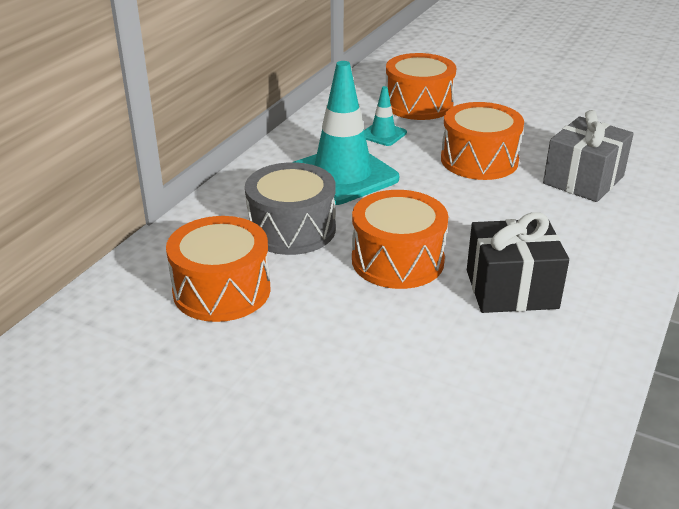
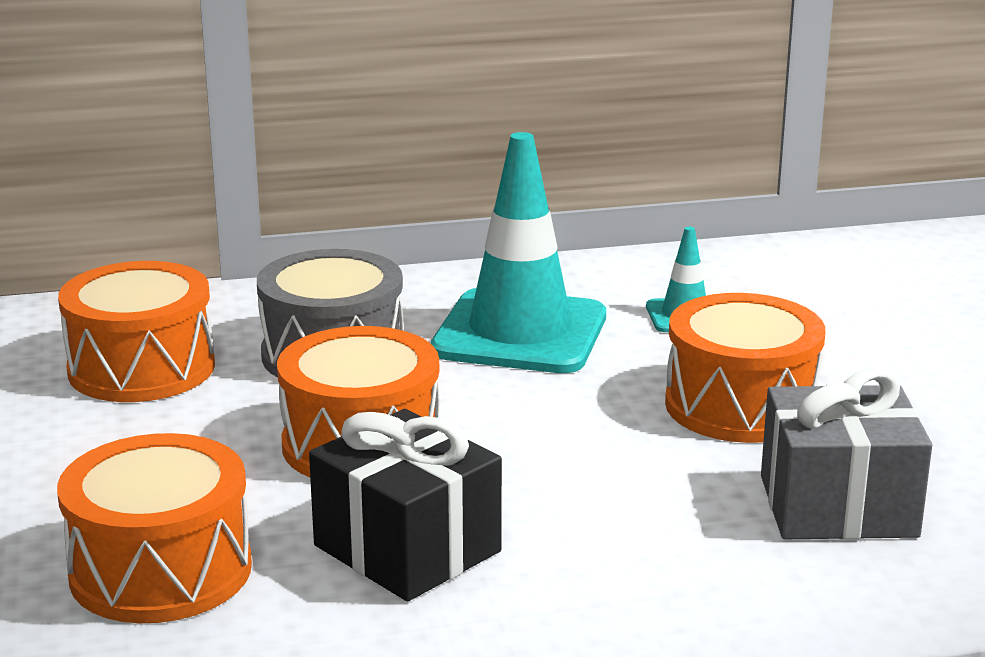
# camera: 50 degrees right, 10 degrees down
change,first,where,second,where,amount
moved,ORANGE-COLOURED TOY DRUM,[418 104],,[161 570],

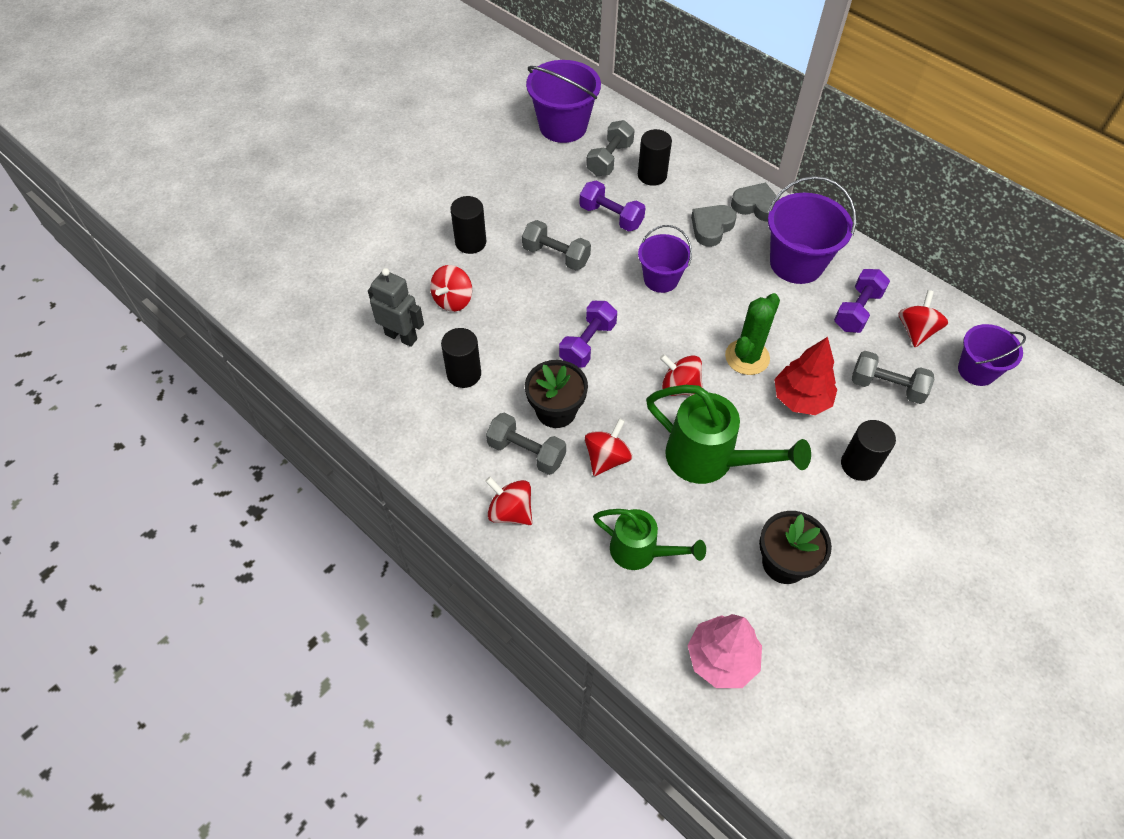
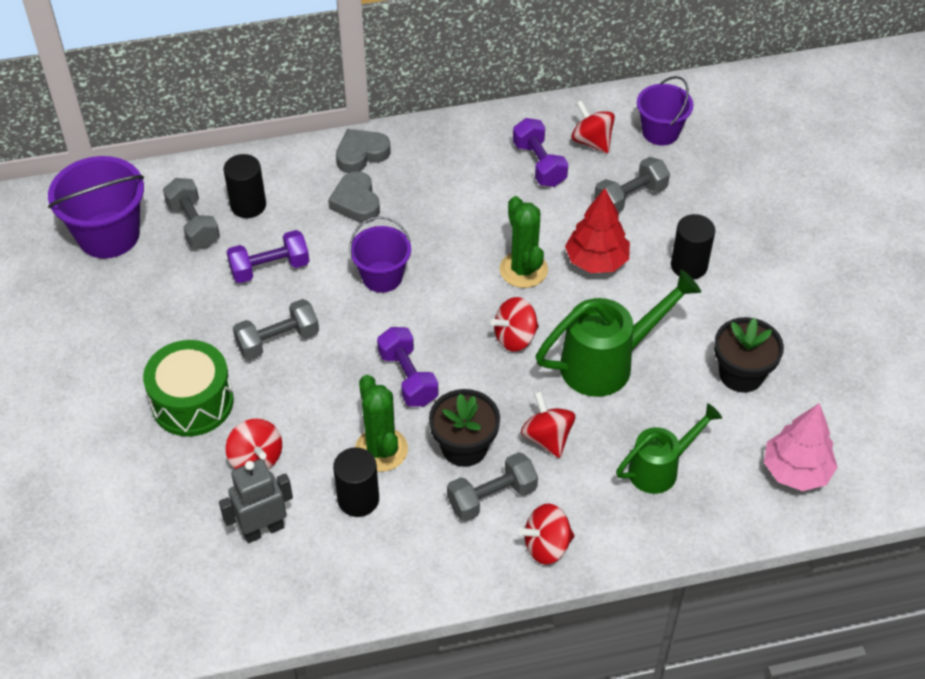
# camera: 55 degrees left, 5 degrees down
change,first,where,second,where,amount
removed,PURPLE BUCKET,[796 263],,,
replaced,EBONY CYLINDER SHAPE,[470 242],EMERALD TOY DRUM,[192 402],
added,,,EMERALD CACTUS,[381 450],

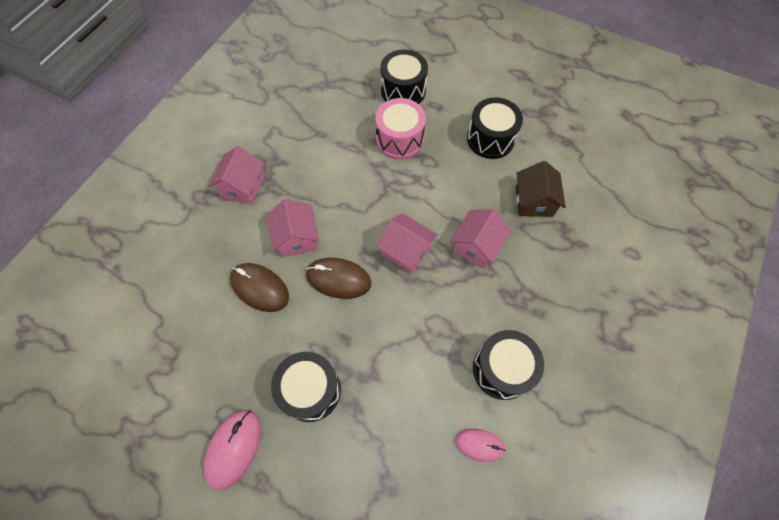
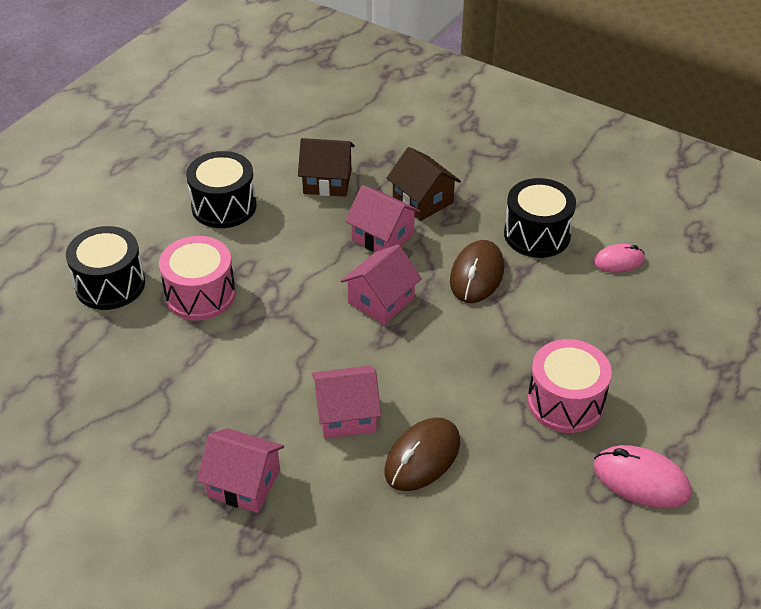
# camera: 85 degrees left, 20 degrees down
change,first,where,second,where,amount
moved,BROWN MOUSE,[338 279],,[476 275],
recoloured,EBONY TOY DRUM,[310 390],ROSE-PINK TOY DRUM,[565 402],
turned,ROSE-PINK MOUSE,[479 445],,[618 261],60 degrees clockwise
added,,,BROWN TOY HOUSE,[422 200],

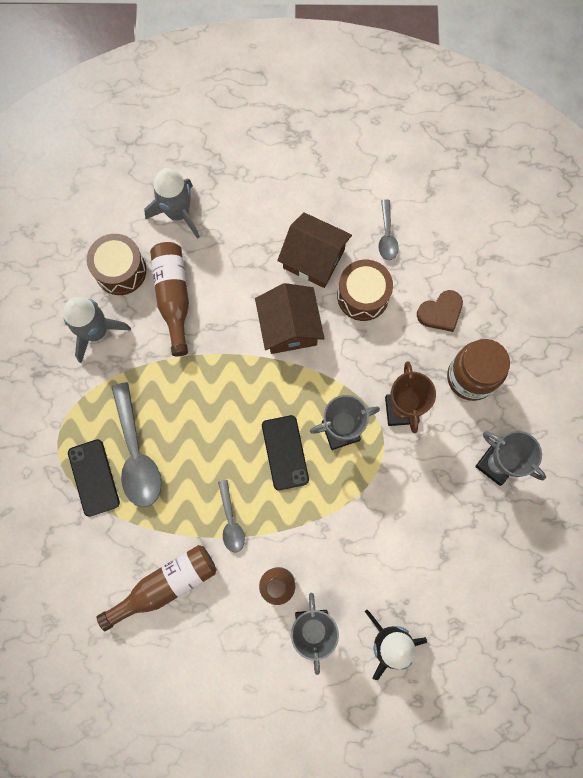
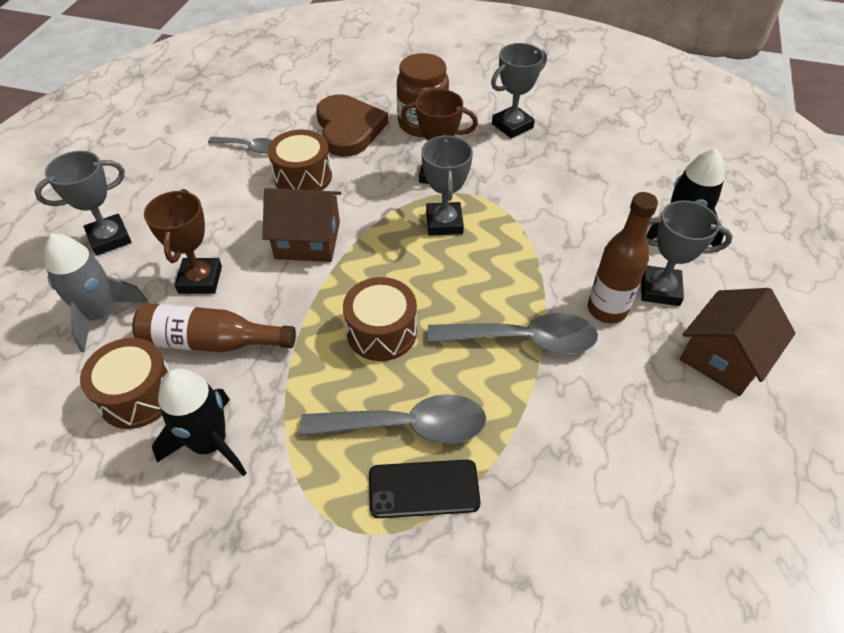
# camera: 75 degrees left, 25 degrees down
change,first,where,second,where,amount
moved,BROWN TOY HOUSE,[313 259],,[724 357],
resized,BROWN LOVE HEART,[440 312],,[348 129],x1.69
recoloured,GRAY TOY ROCKET,[96 332],EBONY TOY ROCKET,[210 443],
removed,EBONY SMARTPHONE,[285 452],,,
resized,GRAY TEASPOON,[231 521],,[523 340],x1.81
removed,BROWN FLASK,[165 585],,,
added,,,GRAY TROPHY,[109 238],
added,,,BROWN TROPHY,[200 280],
added,,,BROWN TOY DRUM,[381 332],

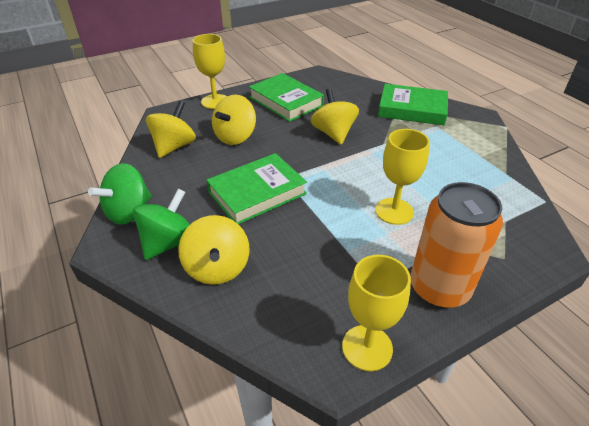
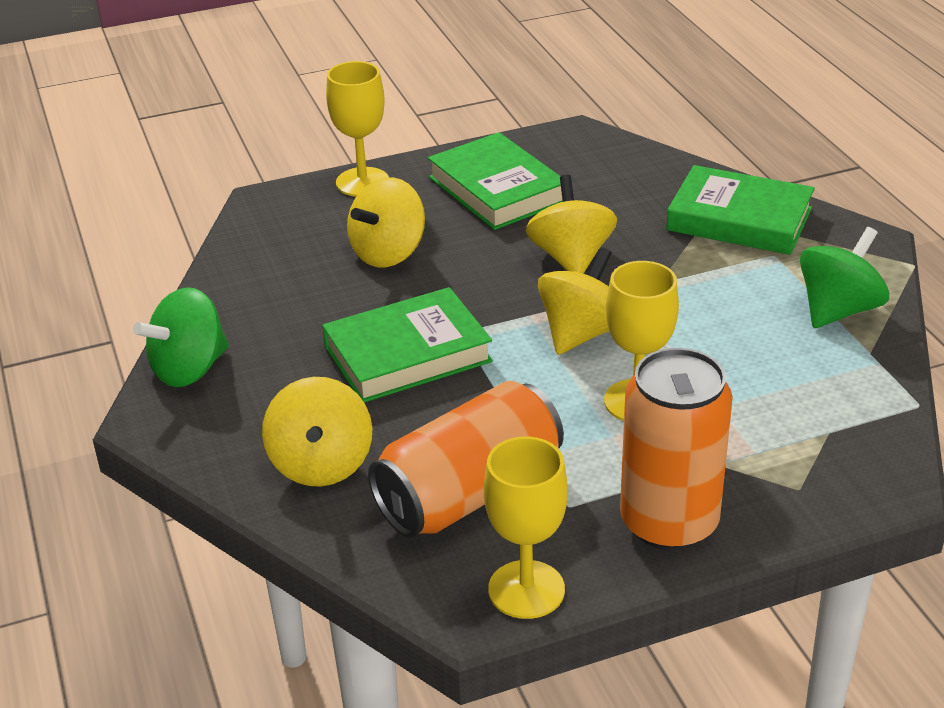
# camera: 10 degrees right, 5 degrees down
change,first,where,second,where,amount
moved,GOLDEN TOY TOP,[174 147],,[581 333],
moved,EMERALD TOY TOP,[168 243],,[838 310],
added,,,ORANGE-COLOURED SODA CAN,[470 493],

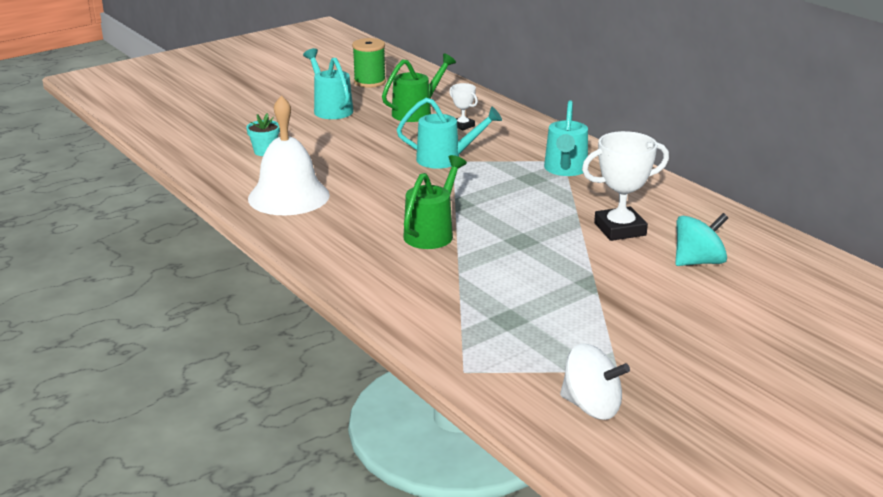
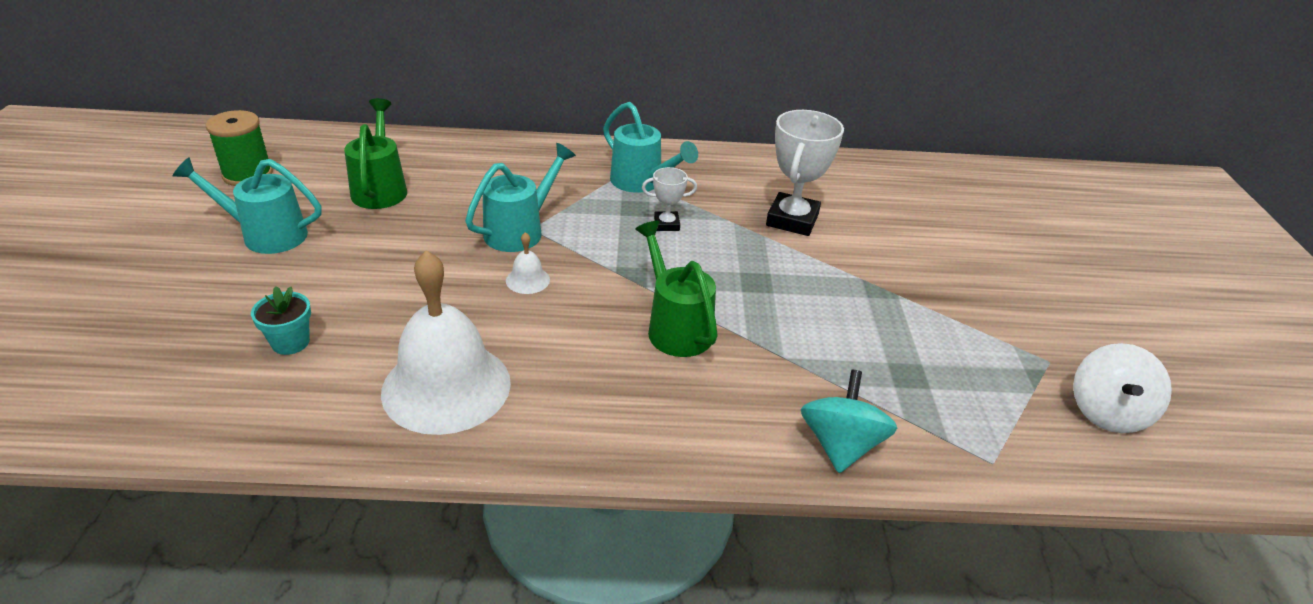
# camera: 55 degrees left, 10 degrees up
change,first,where,second,where,amount
moved,WHITE TROPHY,[463 126],,[666 224],
moved,TEAL TOY TOP,[698 262],,[840 445],
turned,WHITE TOY TOP,[591 406],,[1107 412],135 degrees clockwise
added,,,WHITE SCHOOL BELL,[527 280],

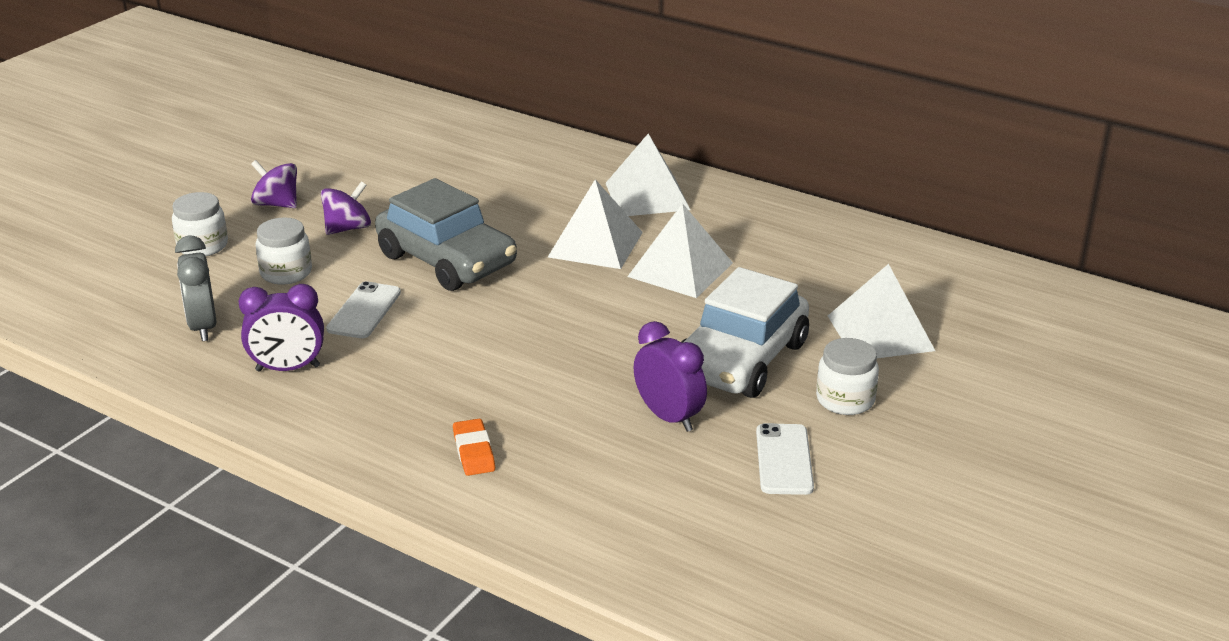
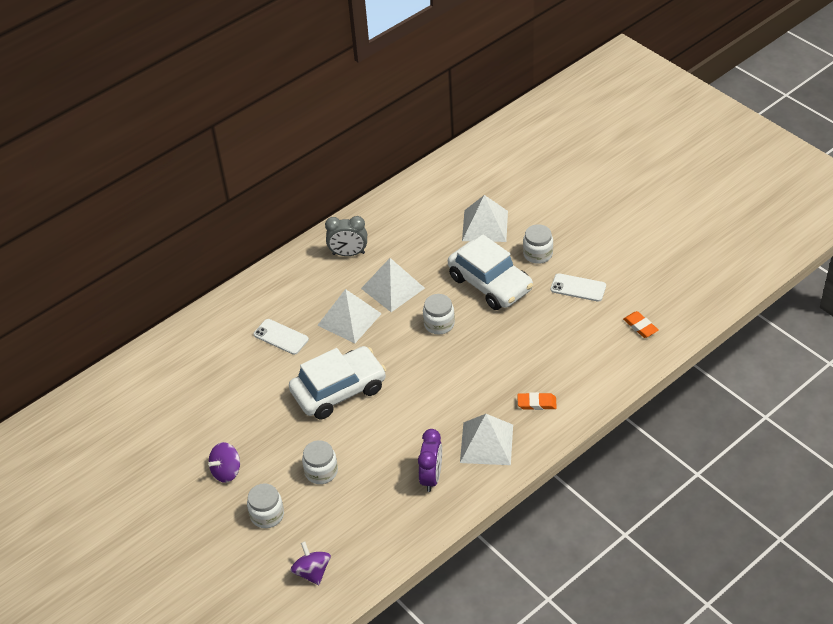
# camera: 70 degrees left, 15 degrees up
change,first,where,second,where,amount
moved,WHITE PYRAMID,[647 196],,[486 443],
recoloured,GRAY CAR,[447 260],WHITE CAR,[339 390],
moved,PURPLE TOY TOP,[348 228],,[312 572],
moved,GRAY BEDSIDE CLOCK,[203 327],,[348 254],
moved,WHITE SMARTPHONE,[364 311],,[281 337],
removed,PURPLE BEDSIDE CLOCK,[669 417],,,
added,,,WHITE PRESERVE JAR,[439 324],
added,,,ORANGE-COLOURED ERASER,[640 326],

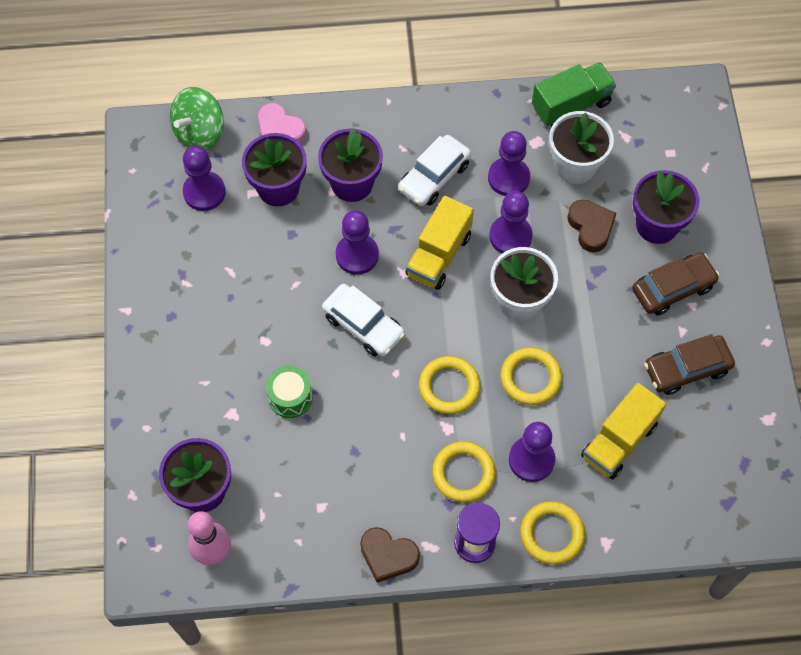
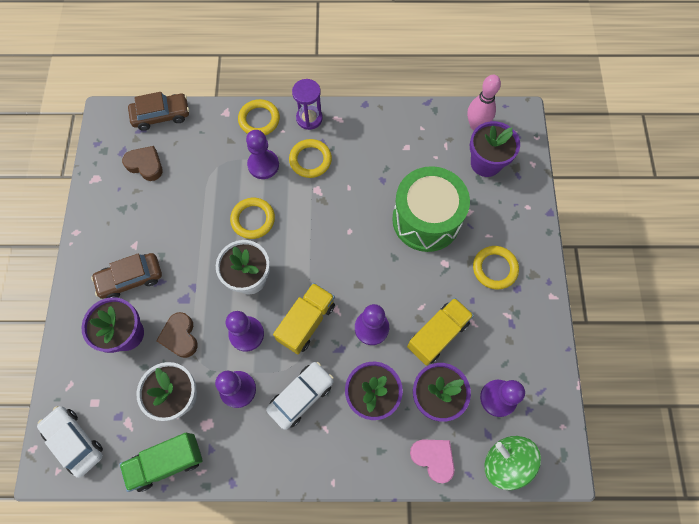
# camera: 175 degrees left, 5 degrees up
change,first,where,second,where,amount
turned,EMERALD TOY TOP,[200 132],,[506 462],90 degrees counterclockwise
moved,WHITE CAR,[363 325],,[74 441],
moved,BROWN CAR,[686 369],,[161 115],
moved,GOLDEN TORUS,[449 387],,[494 268],
resized,EMERALD TOY DRUM,[290 397],,[426 220],x2.17
moved,GOLDEN LORRY,[619 441],,[437 335],
moved,BROWN LOVE HEART,[388 556],,[145 165],

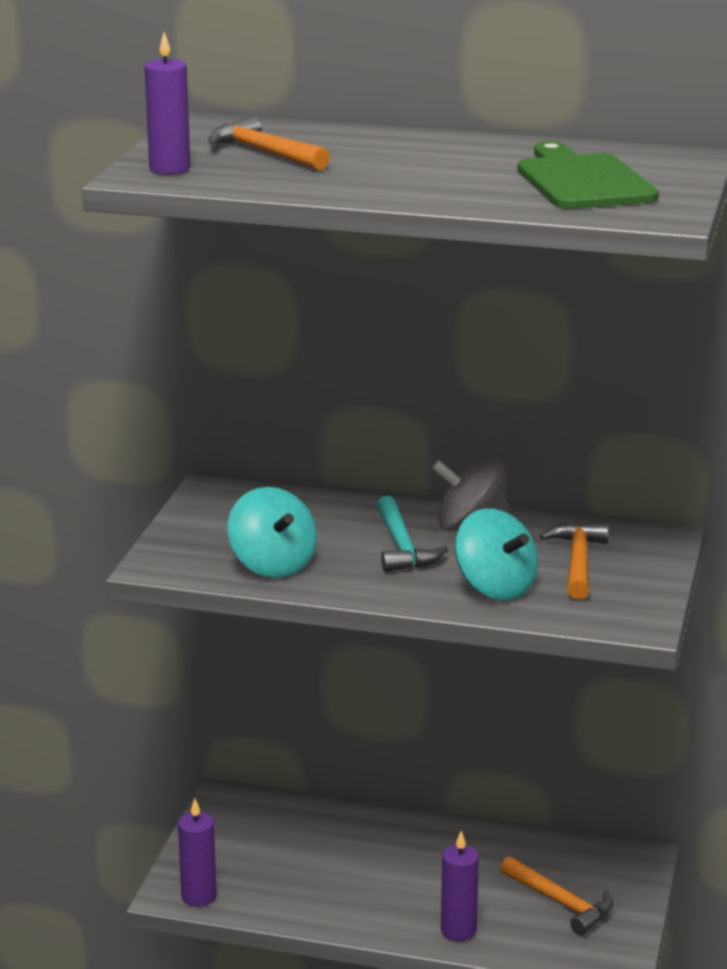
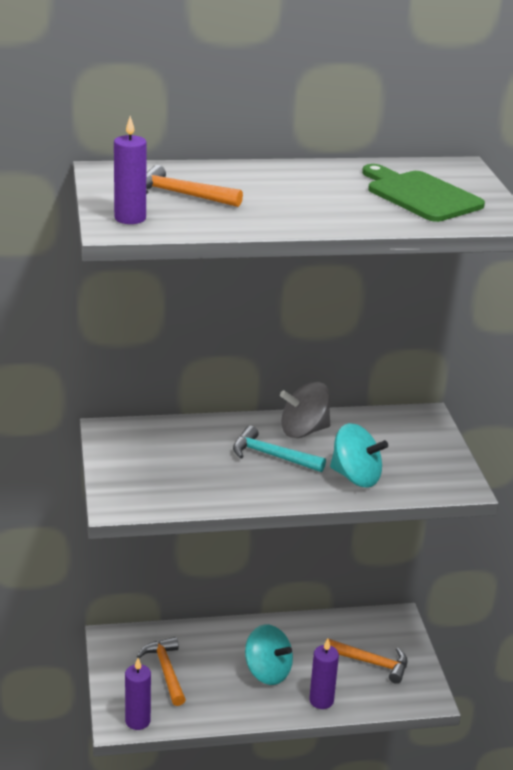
# camera: 25 degrees left, 5 degrees up
change,first,where,second,where,amount
moved,TEAL TOY TOP,[272 565],,[267 672],
turned,TEAL CLAW HAMMER,[402 547],,[272 456],150 degrees clockwise
moved,ORANGE-COLOURED CLAW HAMMER,[578 562],,[166 671],

